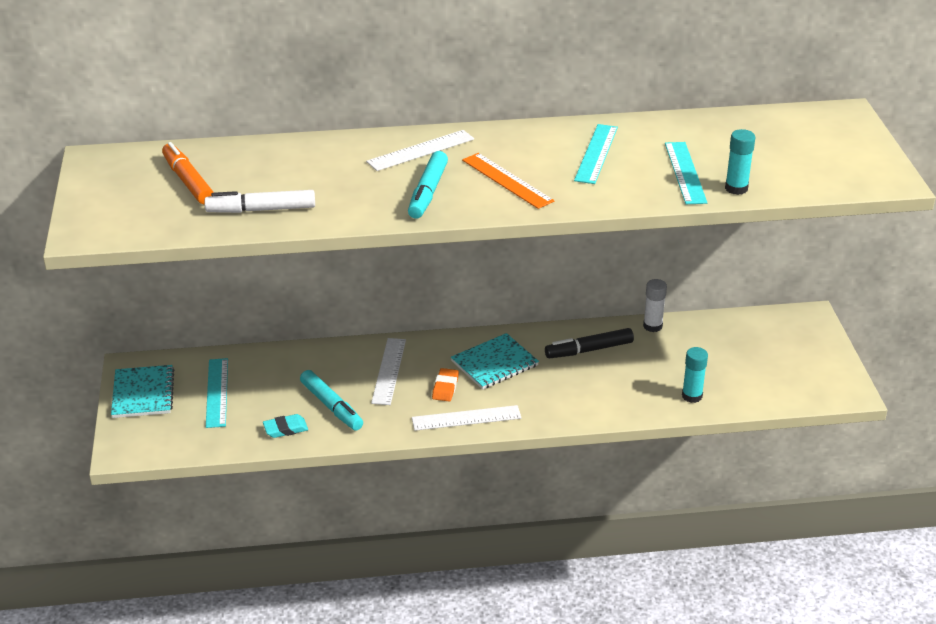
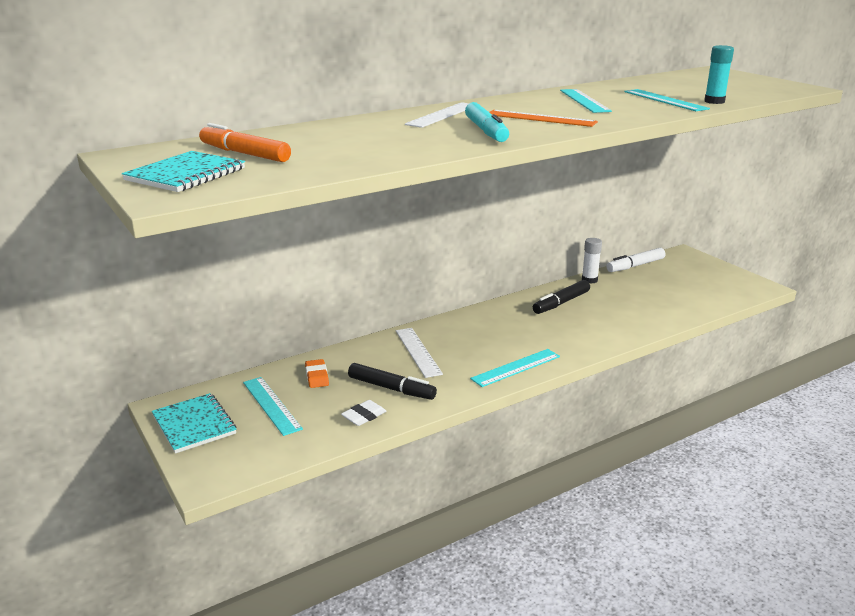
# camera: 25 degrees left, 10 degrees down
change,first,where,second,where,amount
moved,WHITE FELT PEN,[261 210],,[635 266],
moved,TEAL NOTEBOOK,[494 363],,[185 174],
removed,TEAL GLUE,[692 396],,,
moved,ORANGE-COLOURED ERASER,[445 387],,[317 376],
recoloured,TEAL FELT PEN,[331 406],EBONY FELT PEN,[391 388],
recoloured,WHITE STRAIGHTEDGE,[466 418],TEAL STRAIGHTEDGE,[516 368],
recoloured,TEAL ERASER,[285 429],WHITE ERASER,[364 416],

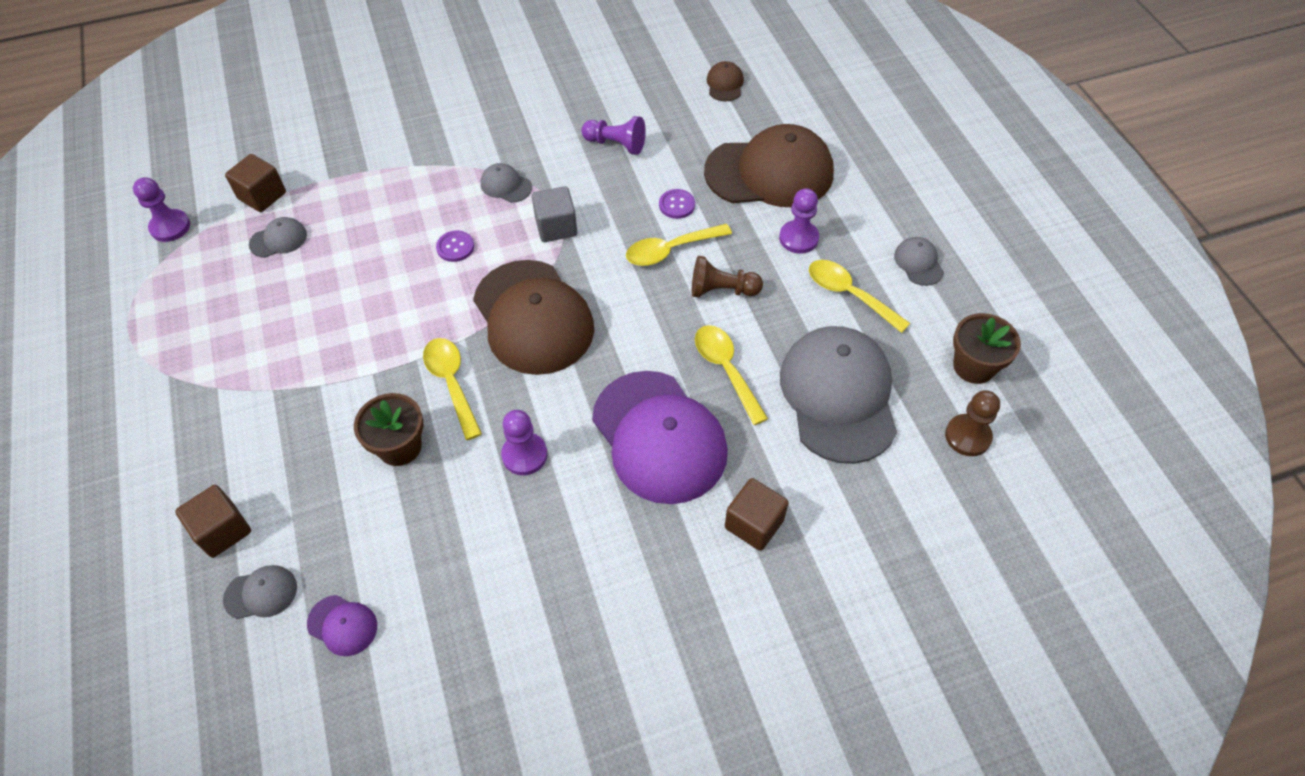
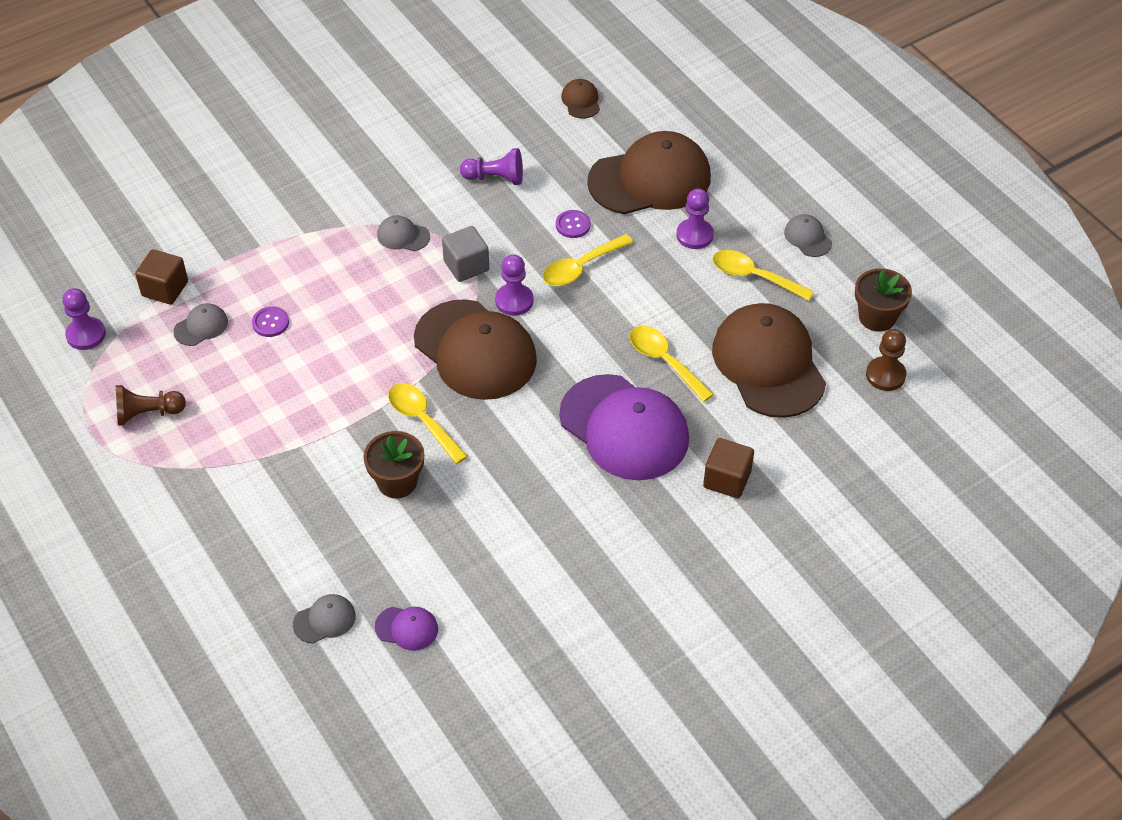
# camera: 15 degrees left, 5 degrees down
change,first,where,second,where,amount
moved,PURPLE BUTTON,[455 247],,[270 323],
moved,BROWN GAME PAWN,[721 290],,[147 414],
recoloured,GRAY BASEBALL CAP,[838 396],BROWN BASEBALL CAP,[768 364],
moved,PURPLE GAME PAWN,[524 455],,[514 301],
removed,BROWN SOLID CUBE,[222 530],,,

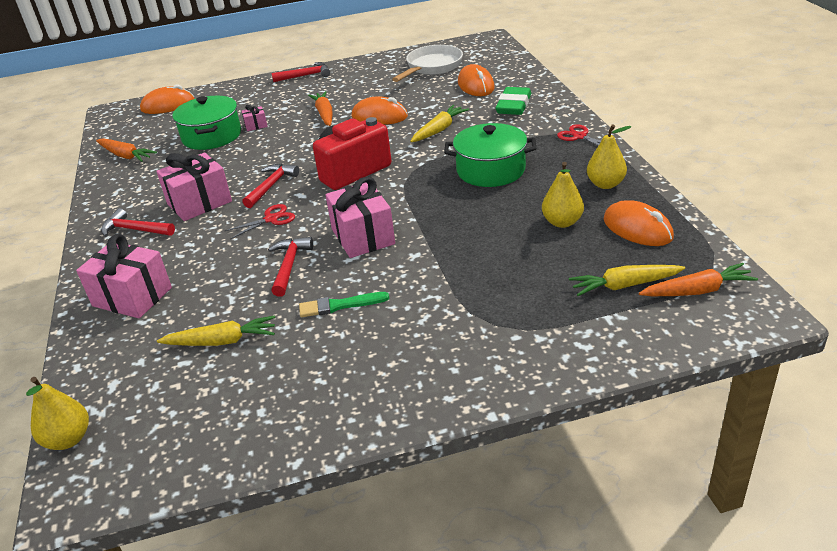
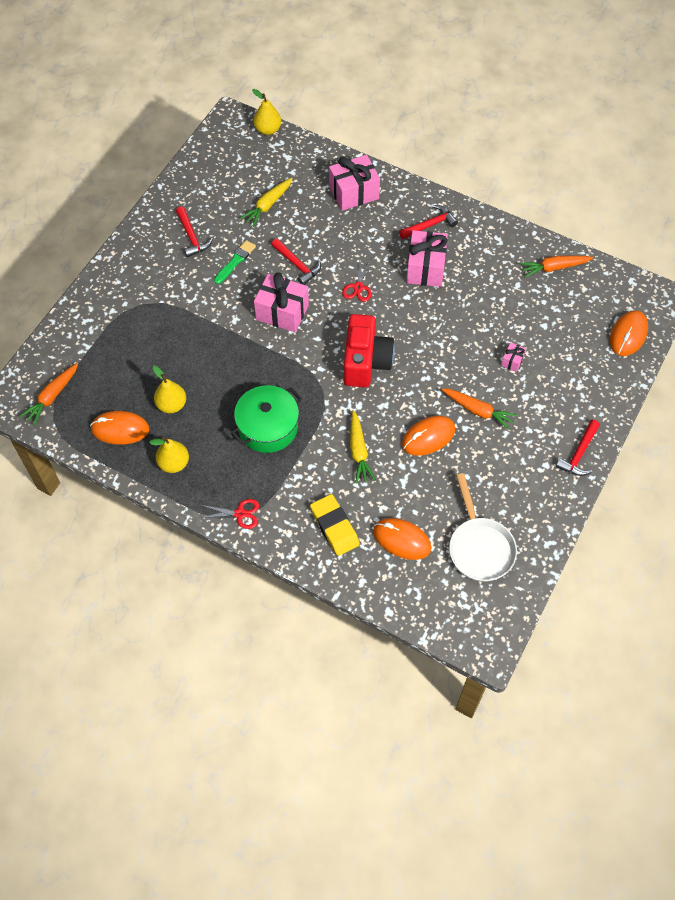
# camera: 130 degrees right, 25 degrees up
change,first,where,second,where,amount
recoloured,EMERALD ERASER,[513 105],GOLDEN ERASER,[334 527],
removed,EMERALD COOKING POT,[212 136],,,
moved,CRIMSON CLAW HAMMER,[271 186],,[191 237],
removed,GOLDEN ROOT VEGETABLE,[624 285],,,

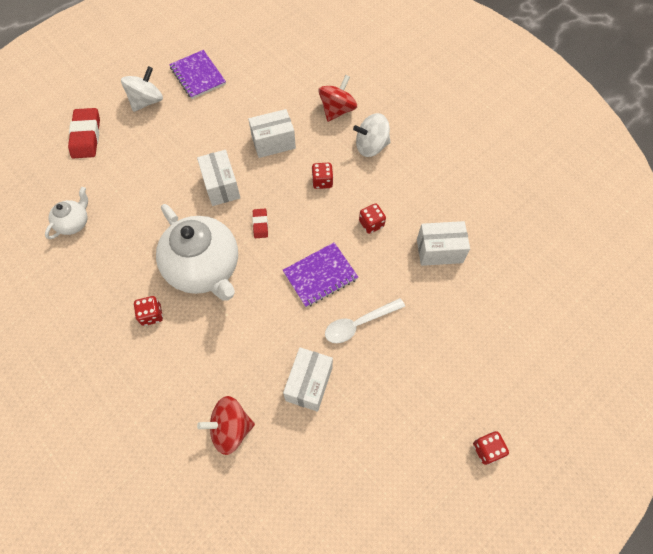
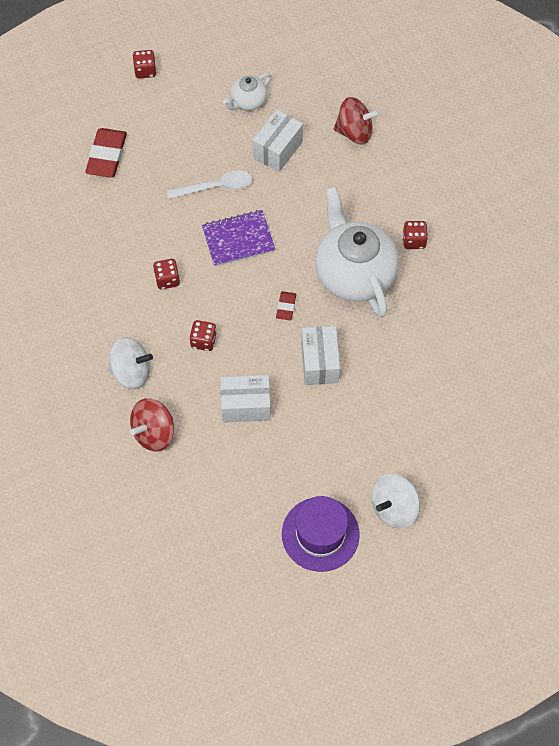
# camera: 165 degrees left, 0 degrees up
change,first,where,second,where,amount
replaced,PURPLE NOTEBOOK,[198 76],PURPLE HAT,[320 534],
moved,CRIMSON ERASER,[86 136],,[107 155],
moved,WHITE TEA POT,[74 223],,[248 101],
removed,WHITE PARCEL,[439 251],,,

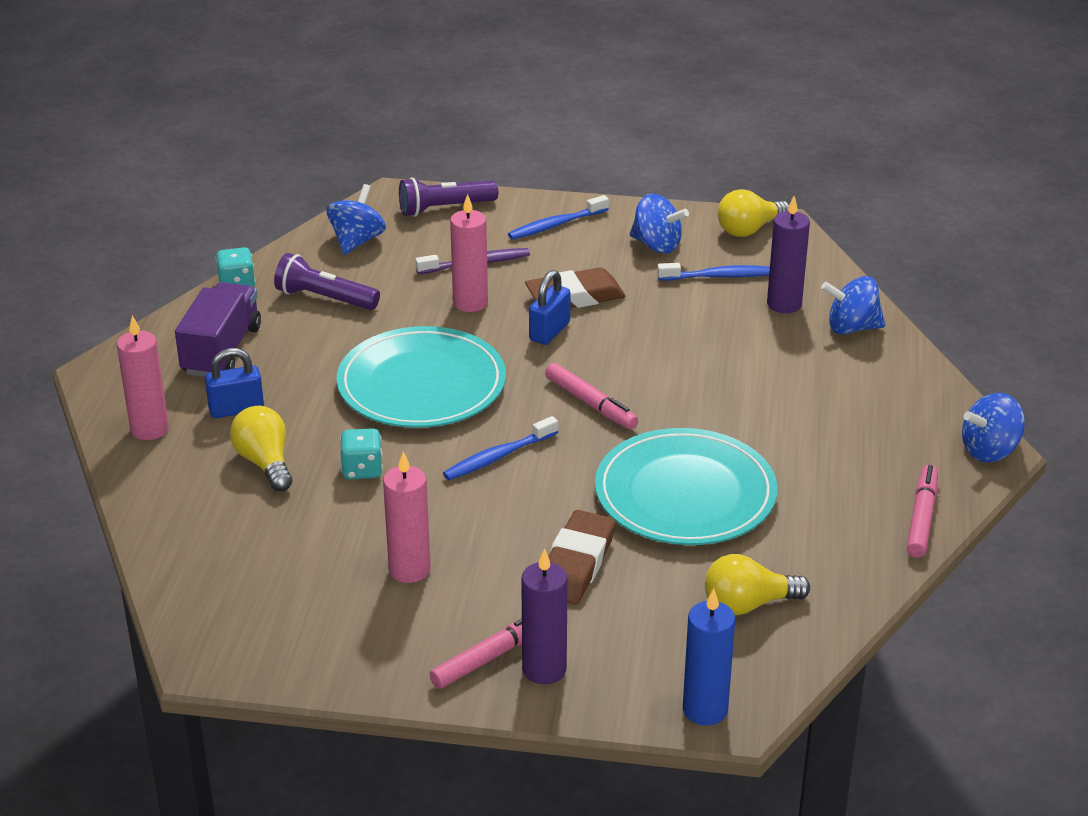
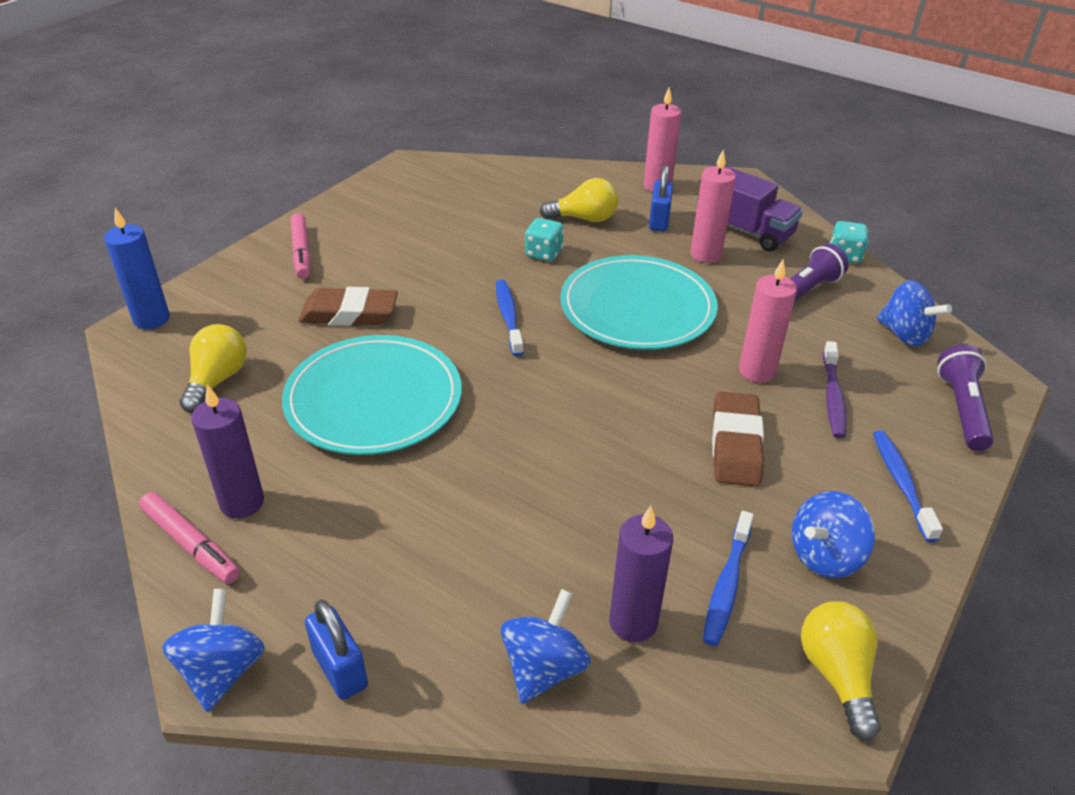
# camera: 115 degrees right, 5 degrees up
change,first,where,second,where,amount
moved,ROYAL BLUE PADLOCK,[549 331],,[340 669],
removed,ROSE-PINK FELT PEN,[591 403],,,
moved,ROSE-PINK PILLAR CANDLE,[409 570],,[705 254],
turned,BROWN ERASER,[576 564],,[349 313],45 degrees counterclockwise
moved,PURPLE PILLAR CANDLE,[544 669],,[242 503],

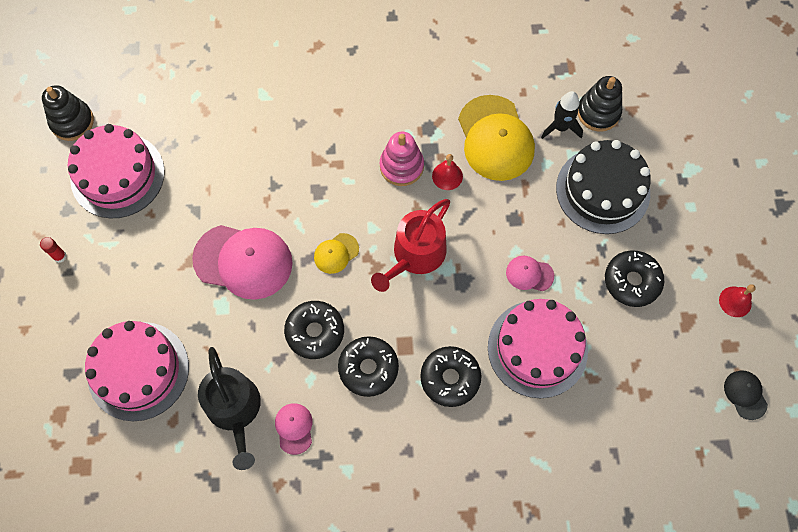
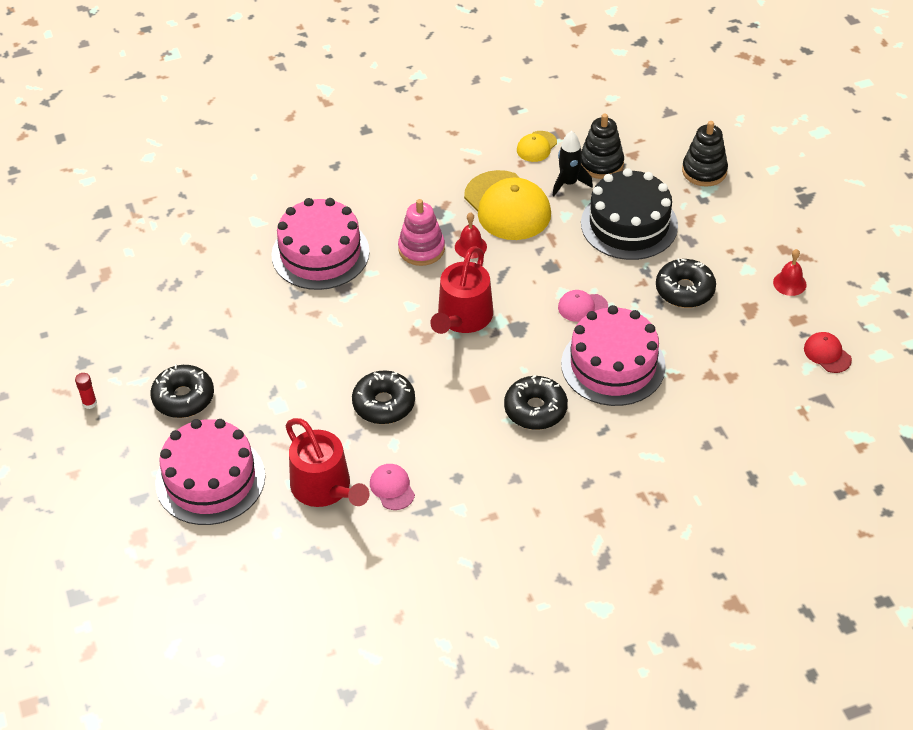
# camera: 15 degrees left, 20 degrees down
change,first,where,second,where,amount
moved,EBONY STACKING RINGS,[72 122],,[704 171],
moved,ROSE-PINK LAYER CAKE,[117 175],,[320 253],
removed,ROSE-PINK BASEBALL CAP,[243 261],,,
moved,GOLDEN BASEBALL CAP,[336 253],,[536 147],
moved,EBONY GLAZED DONUT,[368 368],,[183 398],
recoloured,EBONY WATERING POT,[235 410],CRIMSON WATERING POT,[325 488],
recoloured,EBONY BASEBALL CAP,[745 394],CRIMSON BASEBALL CAP,[827 354],

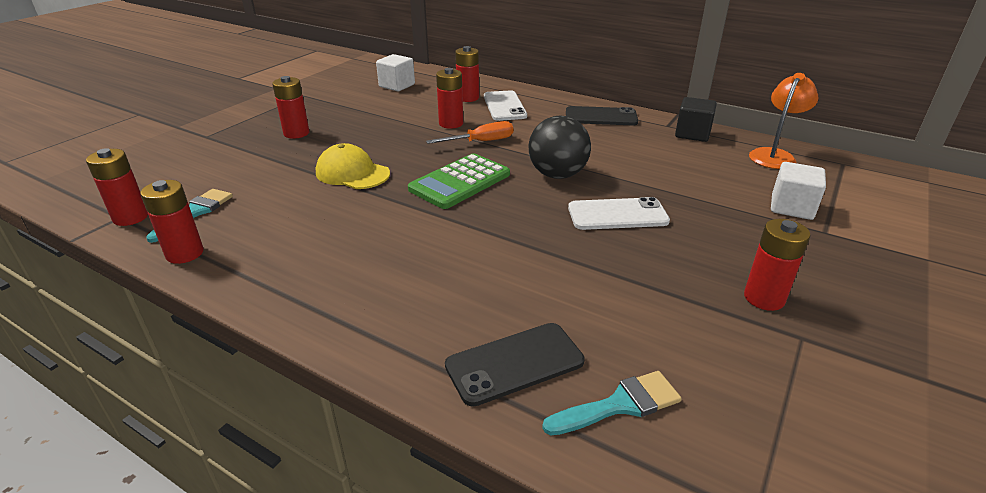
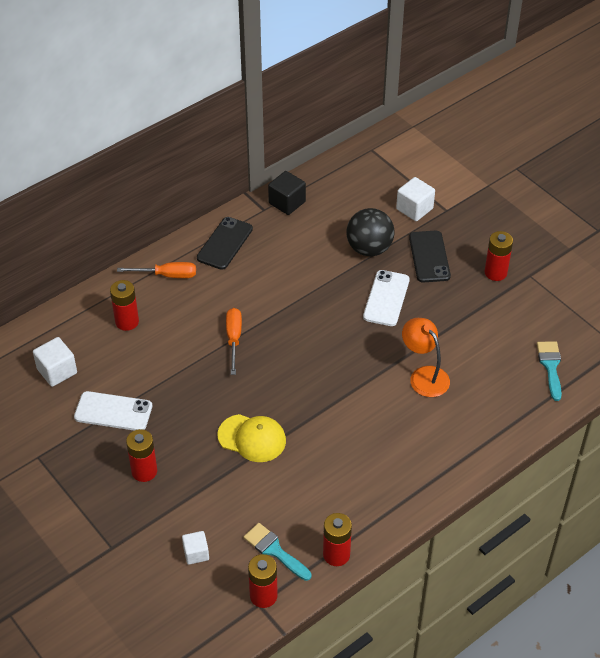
# camera: 70 degrees left, 15 degrees up
change,first,where,second,where,amount
removed,CRIMSON POWER CELL,[451 124],,,
moved,ORANGE-COLOURED DESK LAMP,[774 155],,[424 375],
moved,WHITE SMARTPHONE,[504 106],,[113 411],
moved,EBONY SPHERE,[557 175],,[369 248],
turned,GOLDEN BASEBALL CAP,[352 173],,[252 438],120 degrees counterclockwise
removed,EMERALD POCKET CALCULATOR,[460 182],,,
moved,EBONY SMARTPHONE,[515 363],,[429 257],
added,,,ORANGE-COLOURED SCREWDRIVER,[167 275],
added,,,WHITE SOLID CUBE,[196 553],

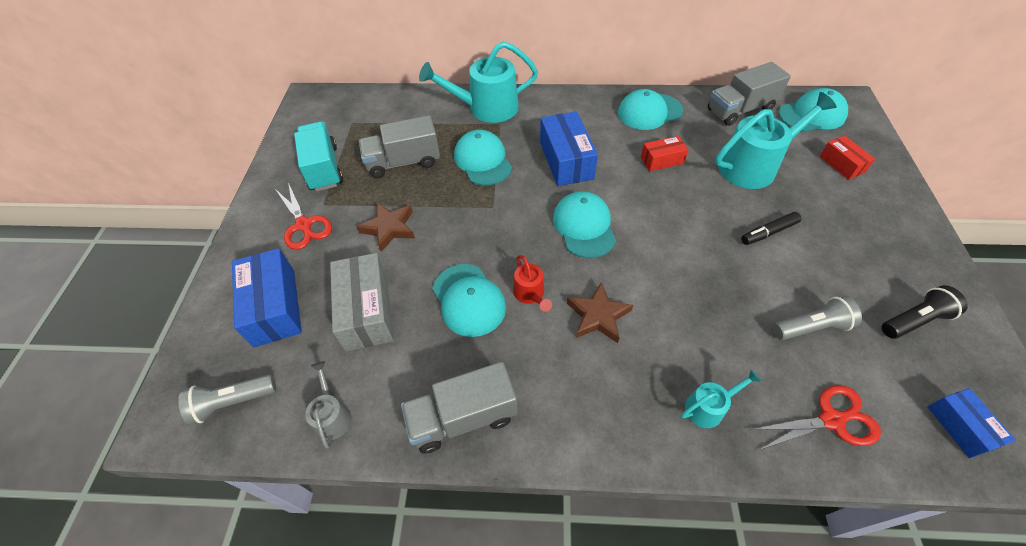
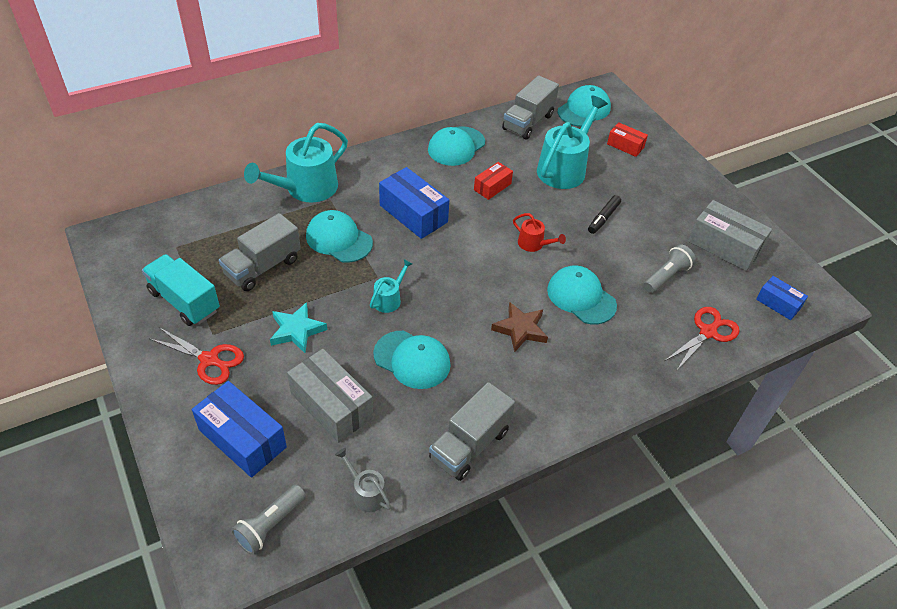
# camera: 35 degrees left, 5 degrees down
change,first,where,second,where,amount
moved,TEAL BASEBALL CAP,[584 226],,[581 297],
recoloured,BROWN STAR,[389 228],TEAL STAR,[296 330],
moved,CRIMSON WATERING POT,[530 294],,[533 244],
replaced,EBONY FLASHLIGHT,[914 320],GRAY PARCEL,[724 246],
moved,TEAL WATERING POT,[708 407],,[389 299],

